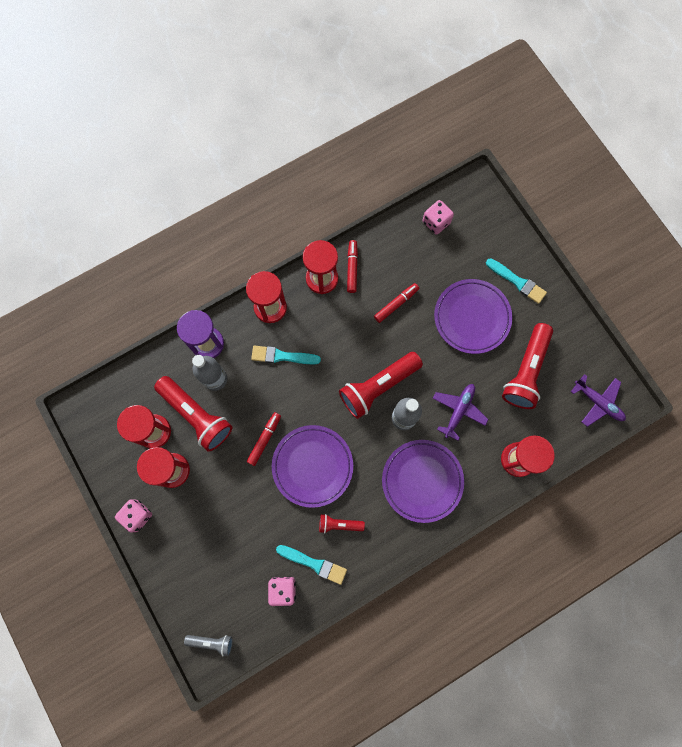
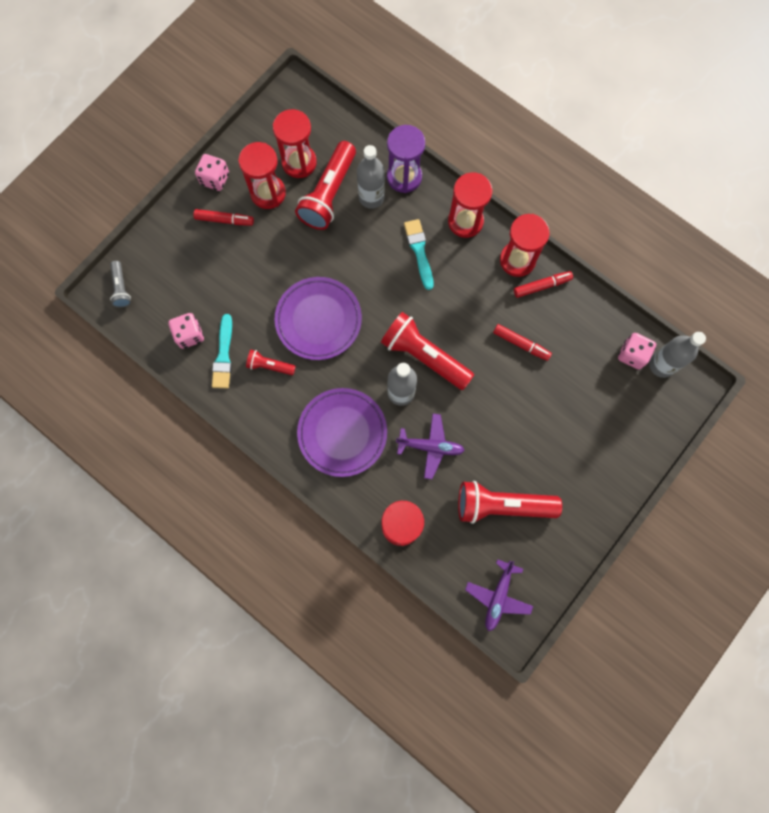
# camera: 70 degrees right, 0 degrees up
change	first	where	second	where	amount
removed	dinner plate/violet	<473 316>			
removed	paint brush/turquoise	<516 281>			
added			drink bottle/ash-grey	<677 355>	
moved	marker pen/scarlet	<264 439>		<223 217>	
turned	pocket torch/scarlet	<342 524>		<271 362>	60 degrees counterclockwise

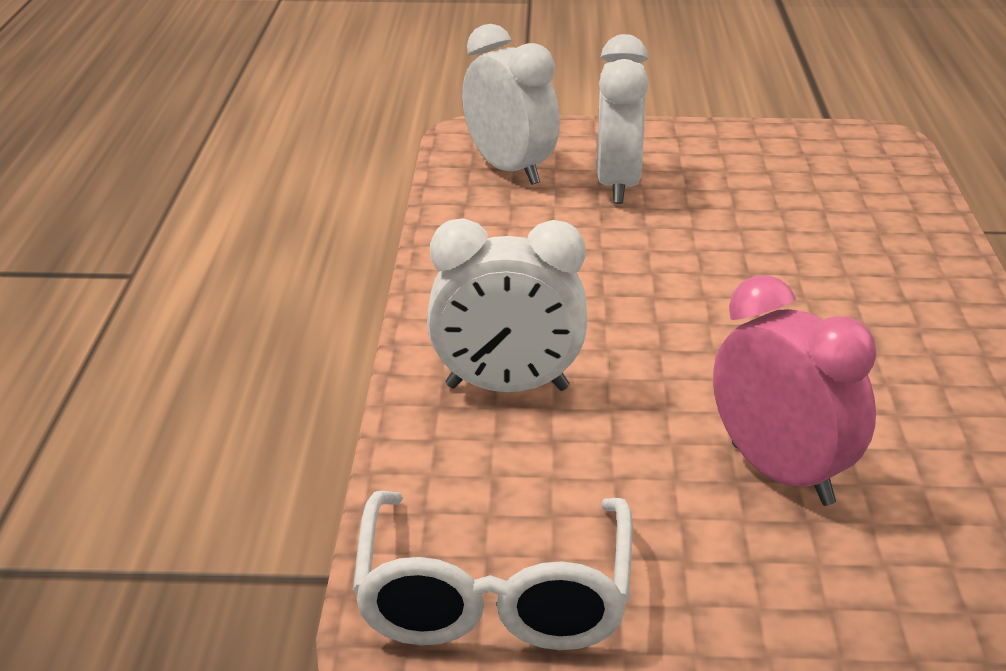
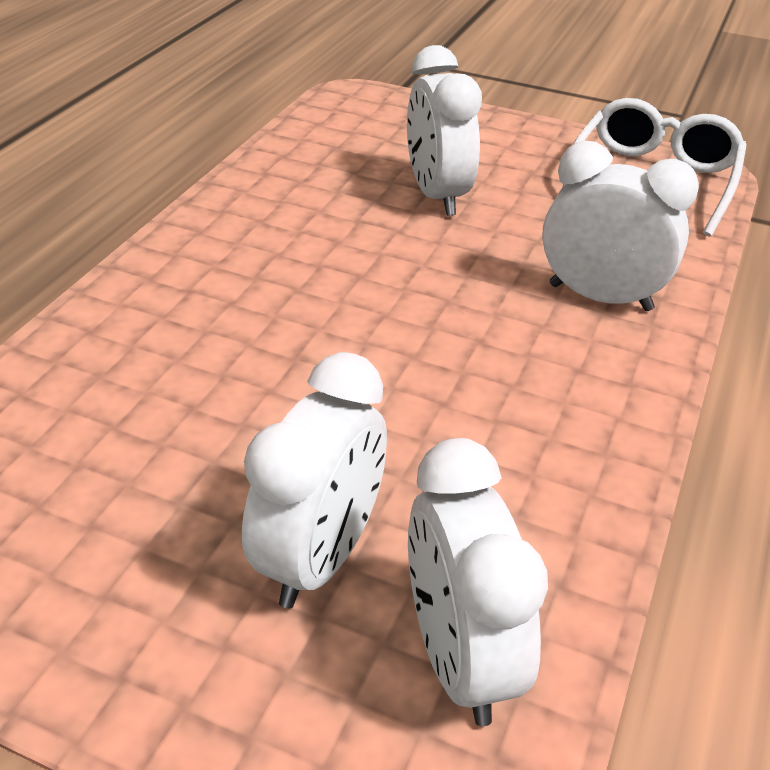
# camera: 160 degrees left, 10 degrees up
change	first	where	second	where	amount
recoloured	clock/rosy	<794 390>	clock/snow-white	<444 130>	

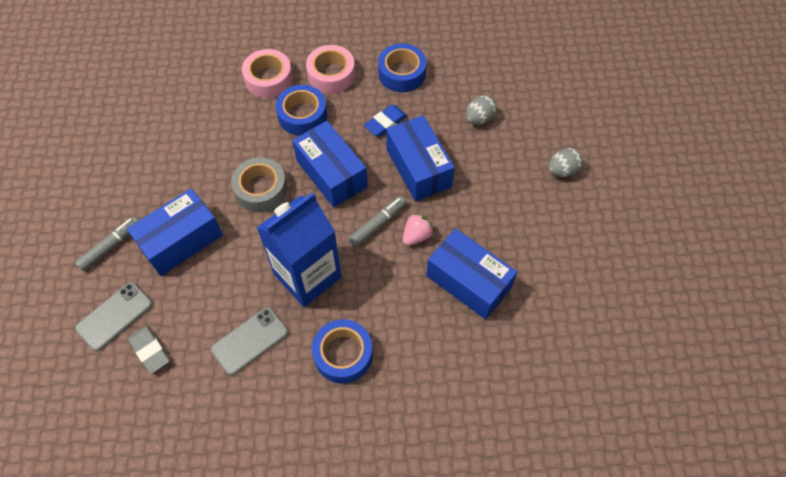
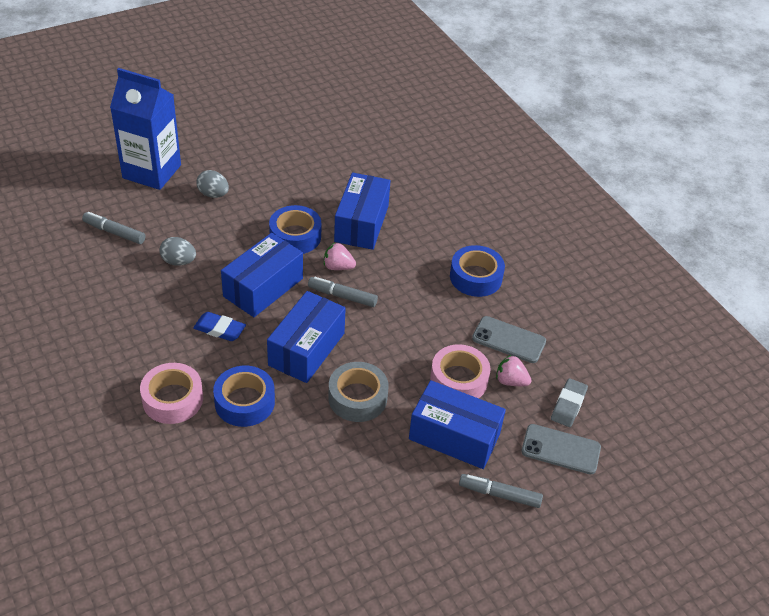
# camera: 120 degrees left, 15 degrees down
change	first	where	second	where	amount
added			marker pen/ash-grey	<113 228>	
added			strawberry/rosy	<514 370>	
moved	roll of tape/rosy	<267 73>		<460 371>	
moved	juice carton/royal blue	<299 249>		<145 129>	
moved	roll of tape/royal blue	<402 68>		<295 229>	

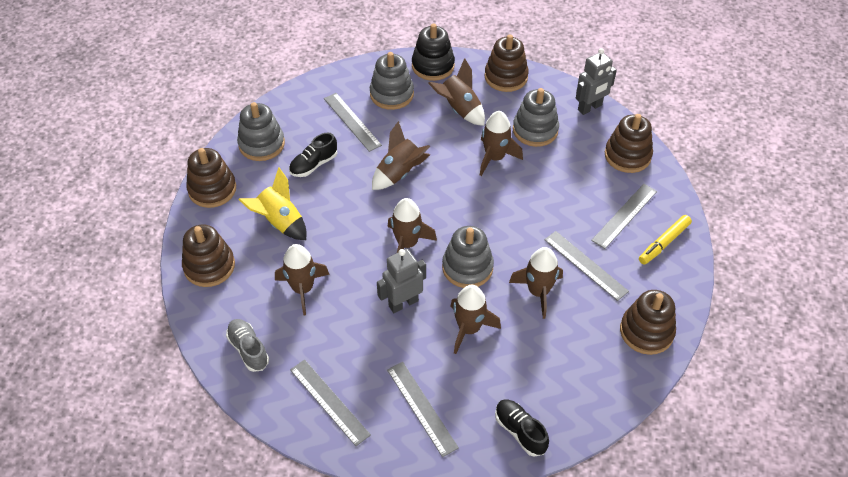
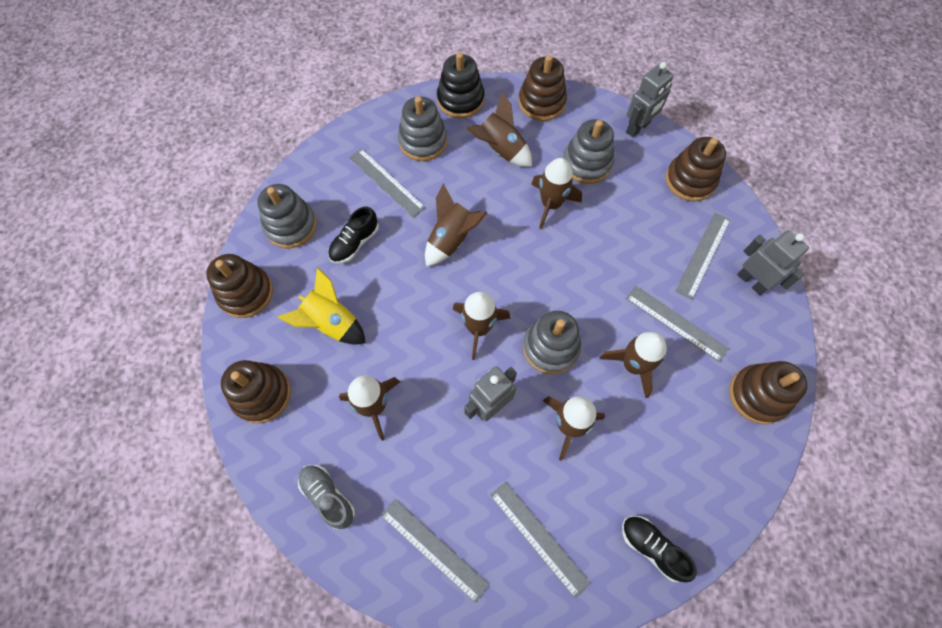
# camera: 10 degrees left, 15 degrees up
change	first	where	second	where	amount
replaced	marker pen/bright yellow	<665 240>	toy robot/ash-grey	<773 262>	

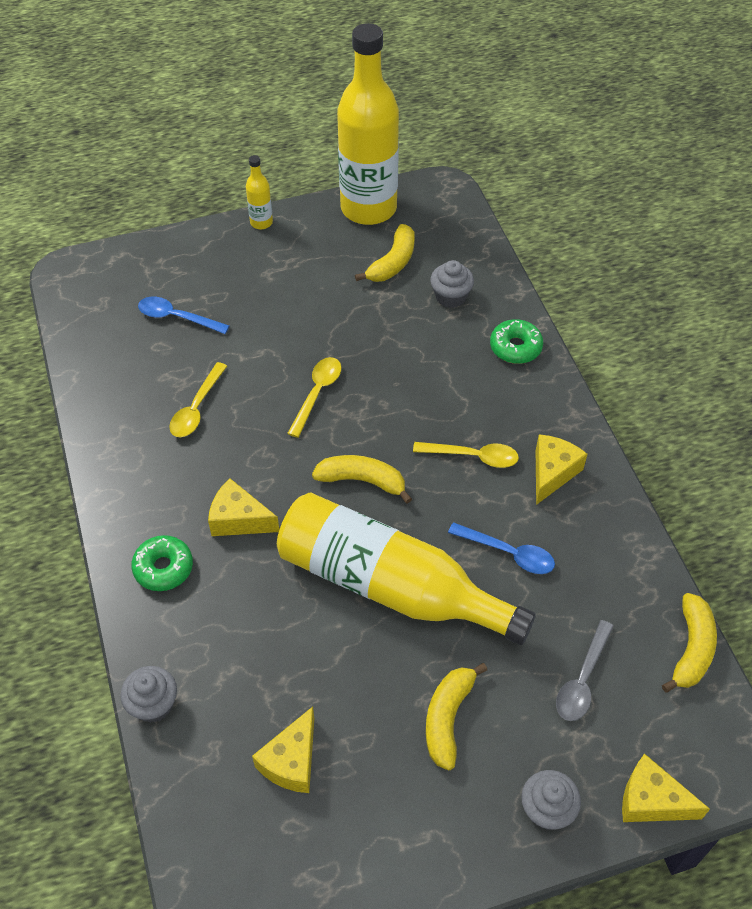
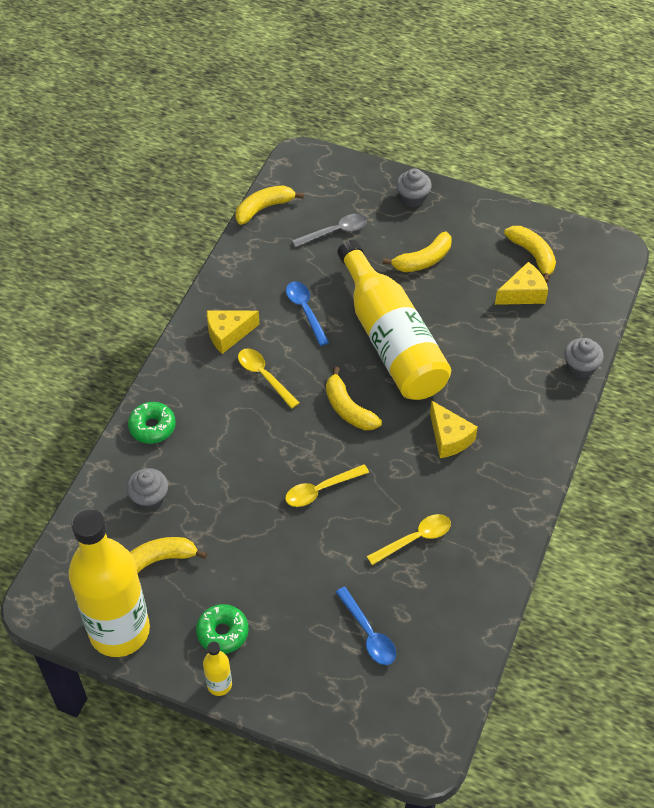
# camera: 140 degrees left, 0 degrees up
change	first	where	second	where	amount
removed	cheese/bright yellow	<666 787>			
added			banana/bright yellow	<530 254>	
moved	glazed donut/emerald	<162 563>		<222 629>	

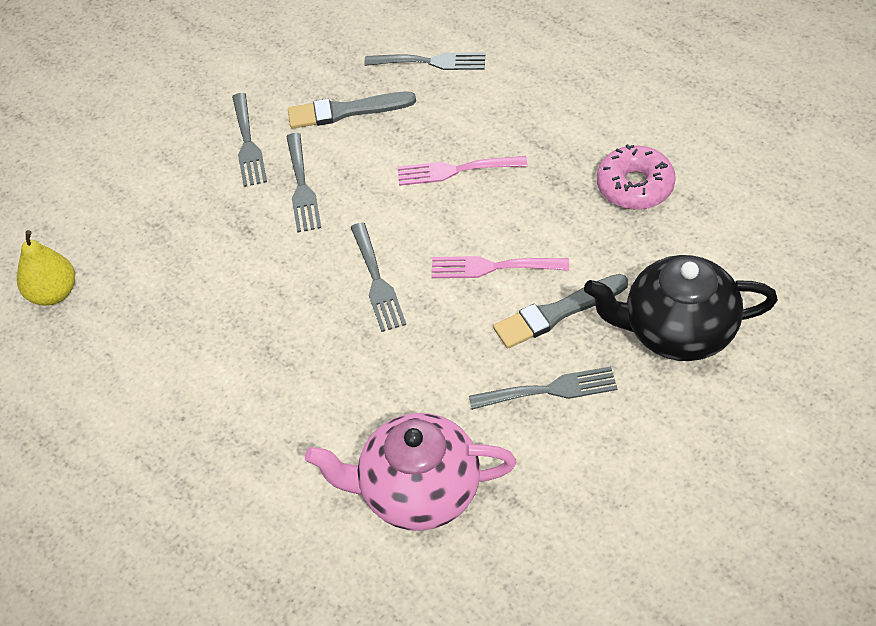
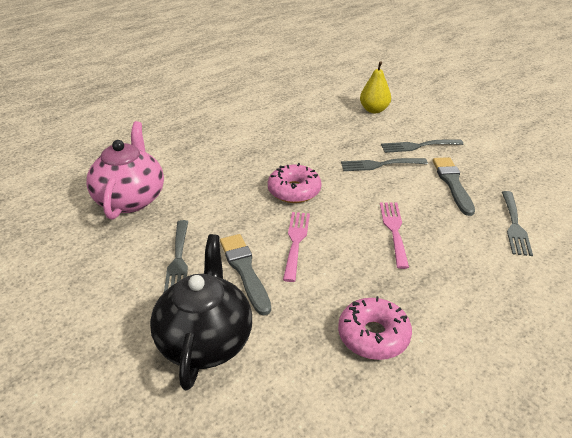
# camera: 90 degrees right, 15 degrees down
change	first	where	second	where	amount
moved	toy pear/bright yellow	<46 268>		<375 87>	
replaced	table fork/ash-grey	<378 277>	glazed donut/rosy	<295 183>	

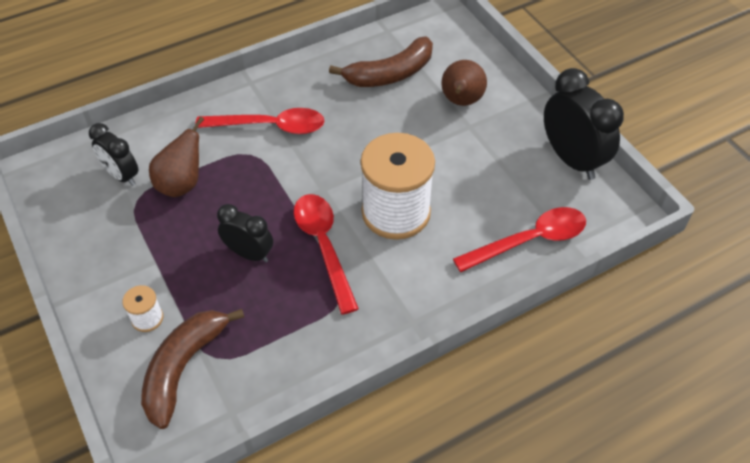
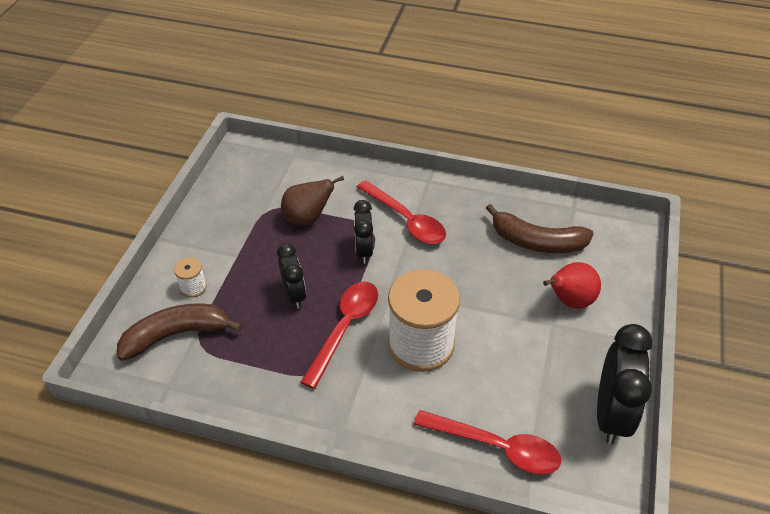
# camera: 45 degrees right, 5 degrees down
change	first	where	second	where	amount
moved	clock/ebony	<113 154>		<363 232>	
recoloured	toy pear/dark brown	<464 83>	toy pear/scarlet	<572 285>	

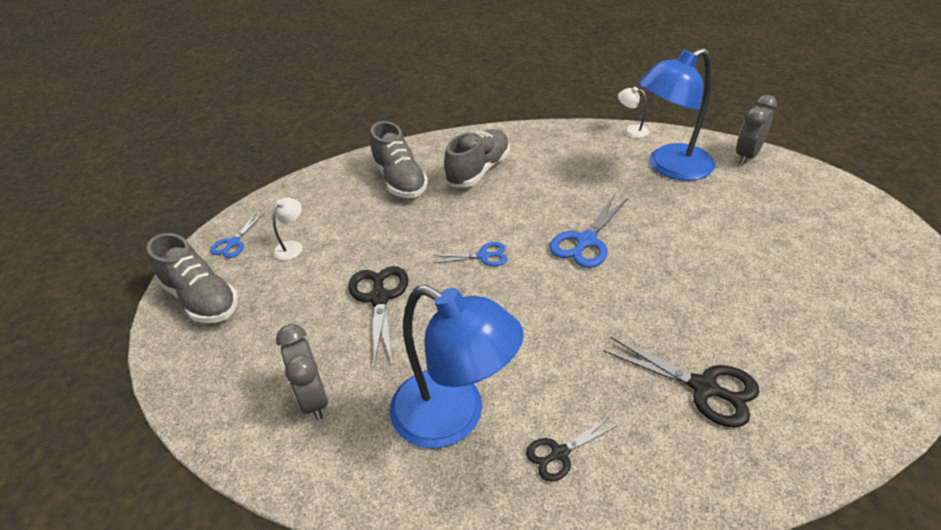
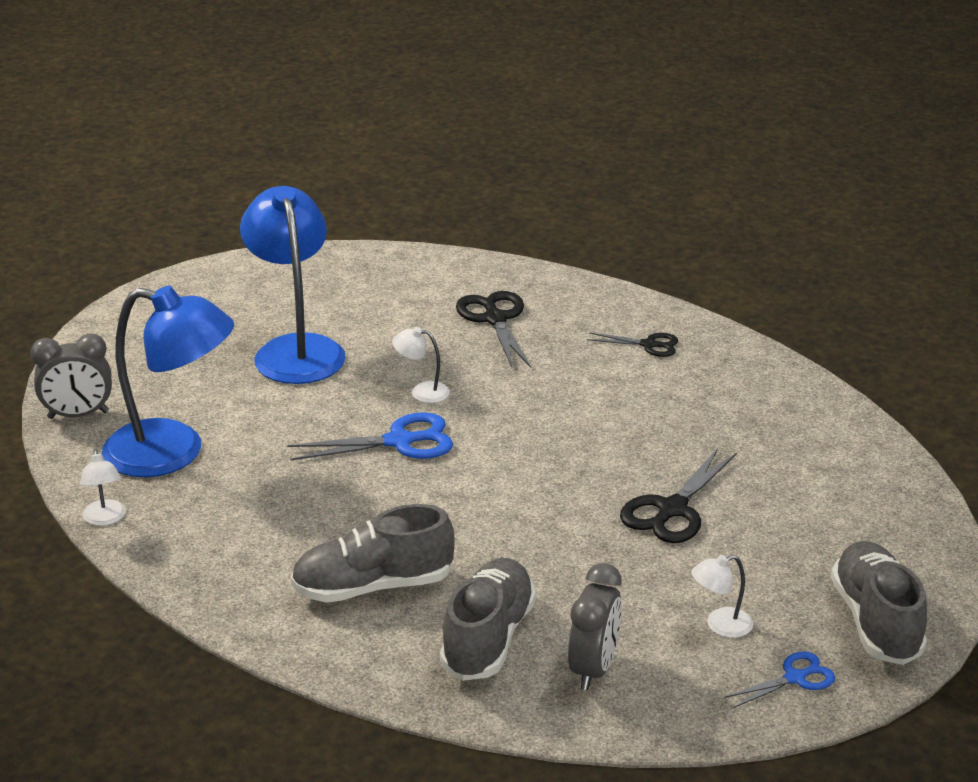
# camera: 140 degrees left, 10 degrees down
change	first	where	second	where	amount
removed	pair of scissors/royal blue	<470 254>			
added			reading lamp/snow-white	<421 365>	
moved	clock/ash-grey	<302 372>		<595 626>	
moved	reading lamp/royal blue	<457 367>		<293 285>	

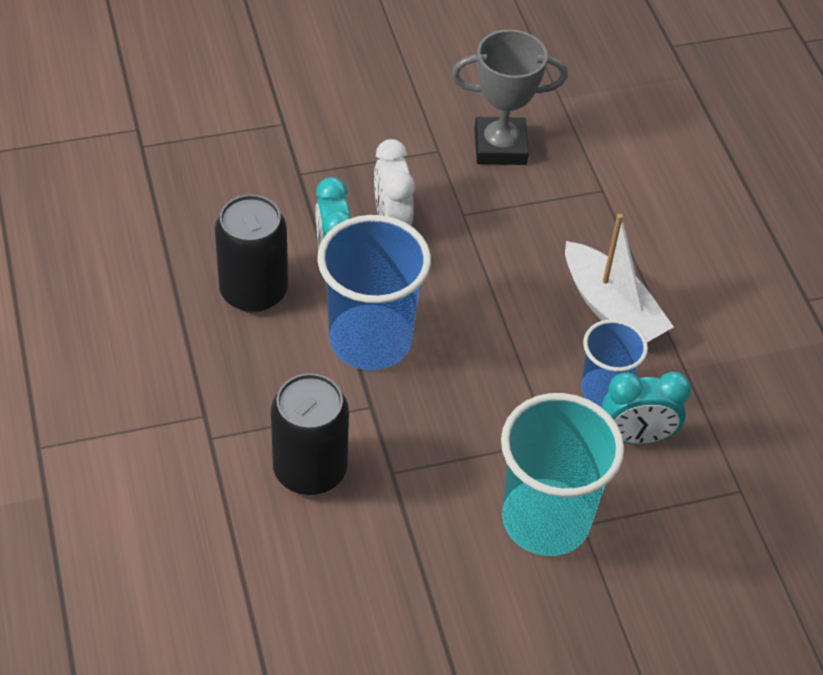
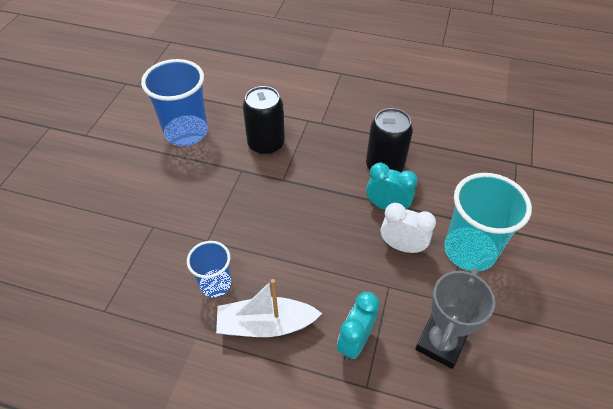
# camera: 125 degrees right, 0 degrees up
change	first	where	second	where	amount
moved	cup/royal blue	<374 292>		<174 102>	
moved	cup/turquoise	<562 474>		<488 222>	
moved	clock/turquoise	<646 408>		<358 326>	

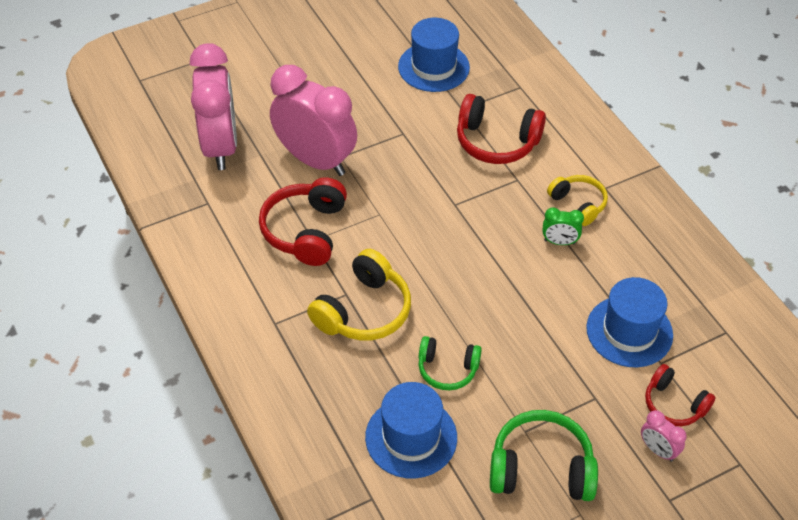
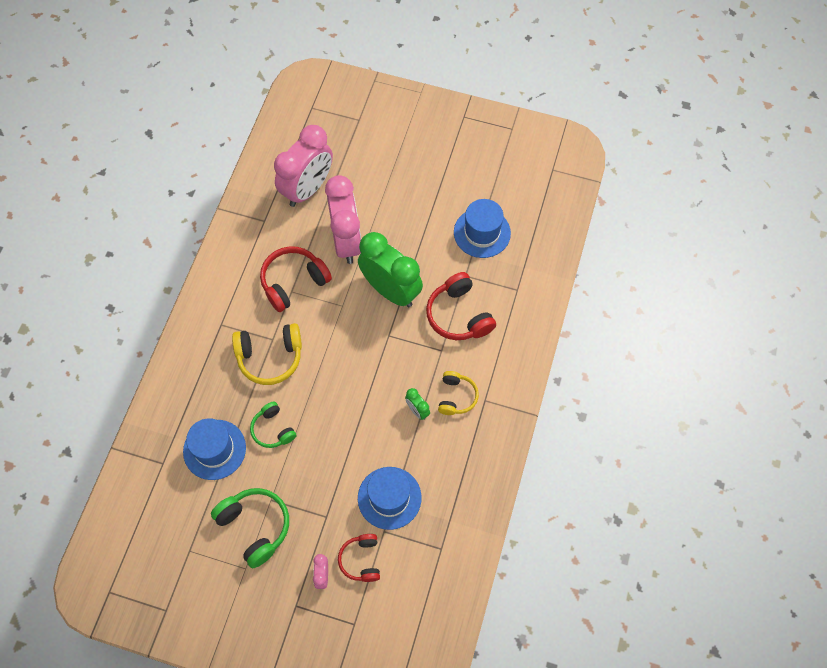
# camera: 45 degrees right, 15 degrees up
change	first	where	second	where	amount
added			clock/emerald	<390 269>	

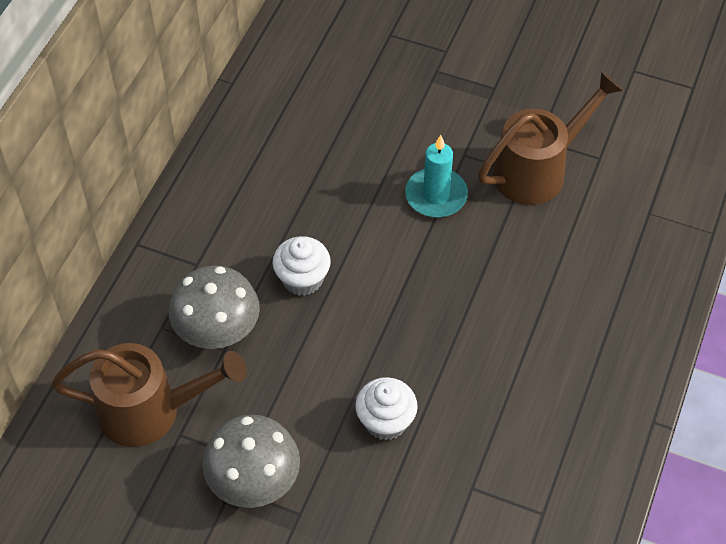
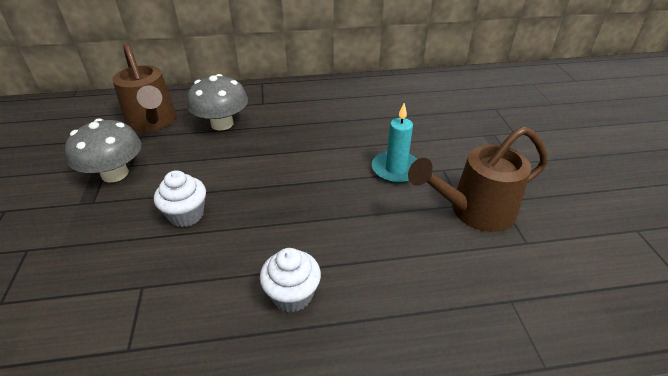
# camera: 60 degrees right, 15 degrees down
change	first	where	second	where	amount
moved	cupcake/snow-white	<301 266>		<290 280>	
turned	watering can/dark brown	<550 138>		<478 179>	135 degrees clockwise

